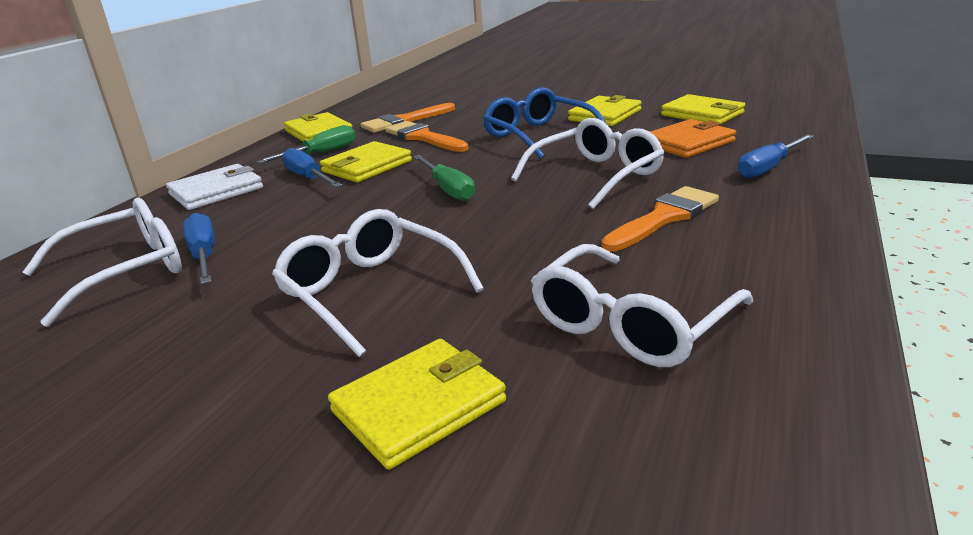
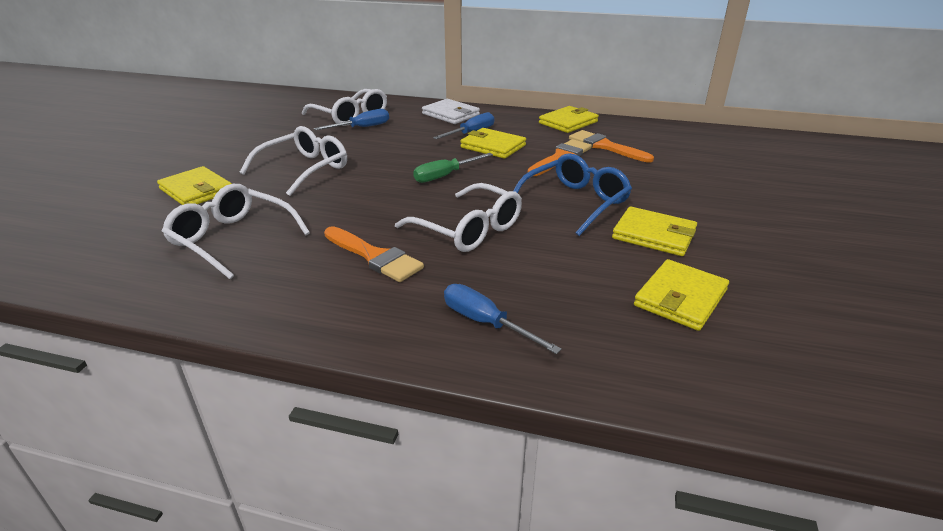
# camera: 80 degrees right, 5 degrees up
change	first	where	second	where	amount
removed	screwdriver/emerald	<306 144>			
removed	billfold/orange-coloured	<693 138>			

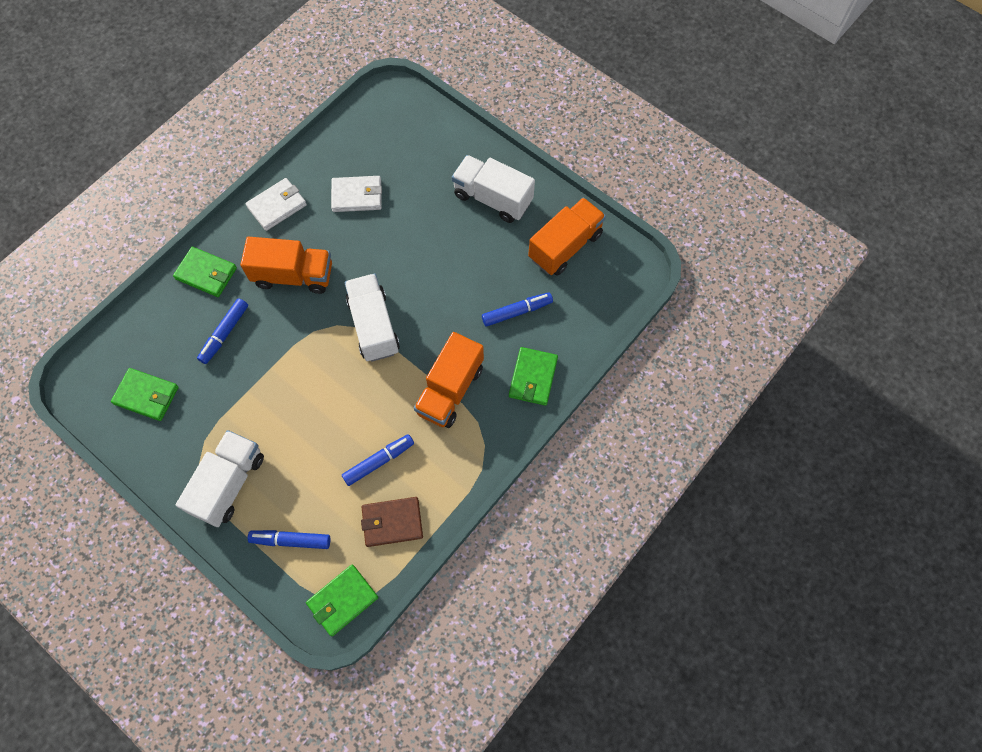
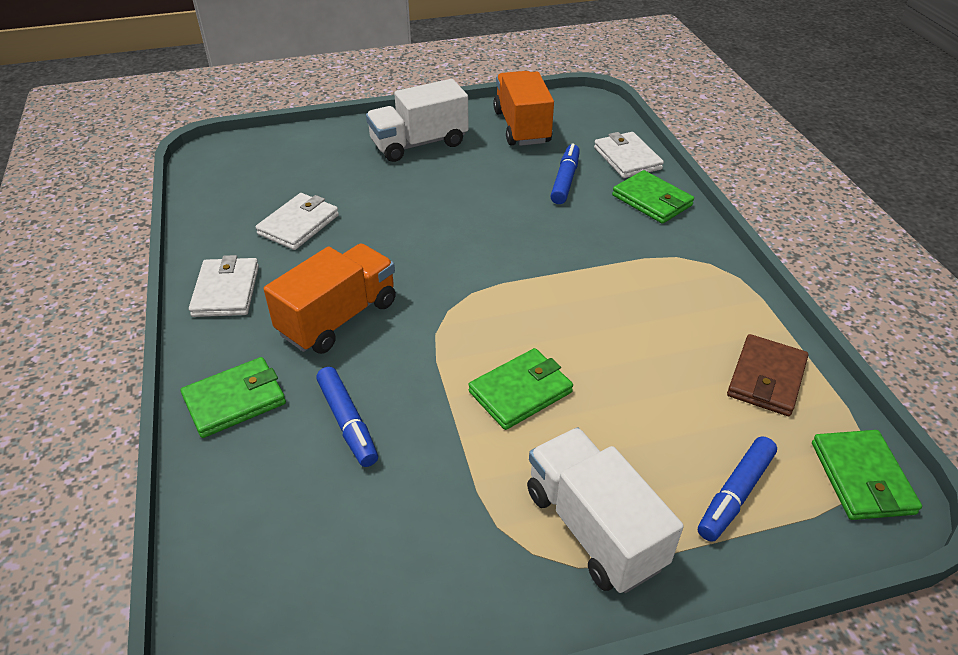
# camera: 55 degrees left, 25 degrees down
change	first	where	second	where	amount
removed	marker pen/royal blue	<378 460>			
removed	lorry/snow-white	<372 317>			
removed	lorry/orange-coloured	<449 380>			
added			billfold/snow-white	<629 155>	
moved	billfold/emerald	<145 394>		<520 389>	

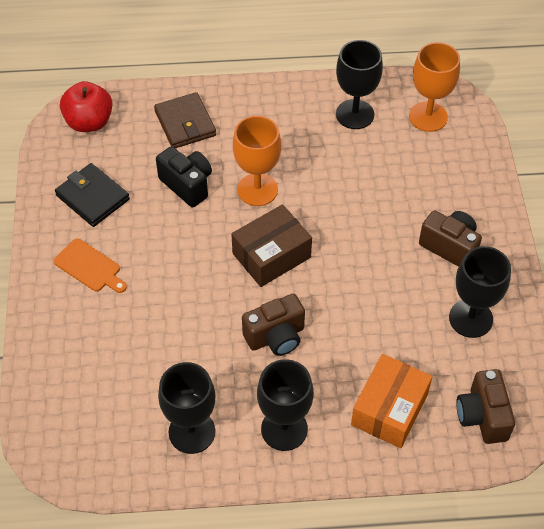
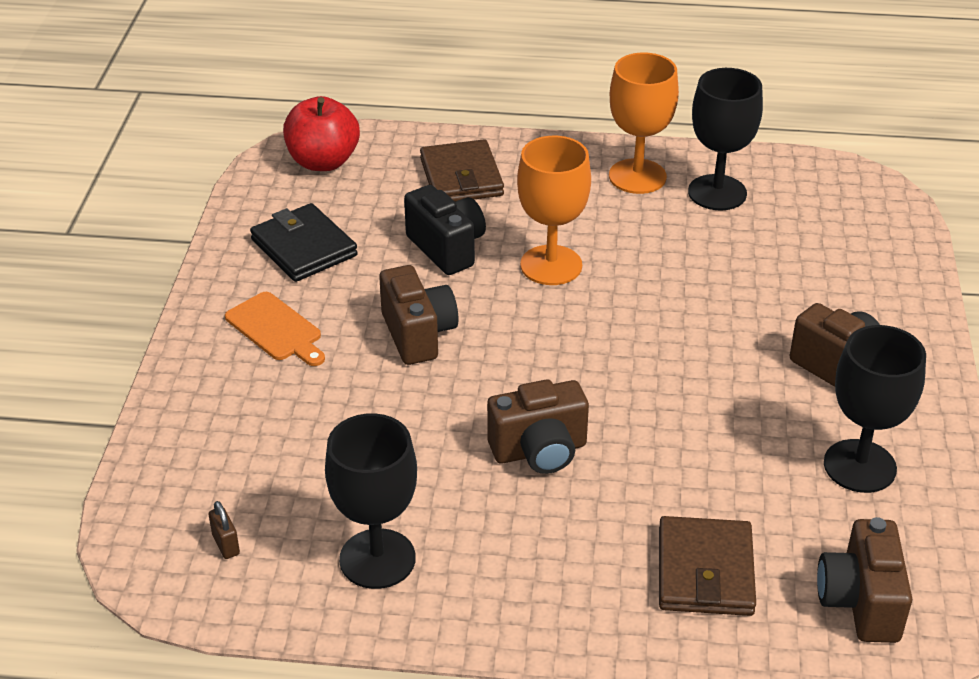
# camera: 10 degrees right, 15 degrees down
change	first	where	second	where	amount
removed	package/dark brown	<271 245>			
removed	chalice/ebony	<285 405>			
added			padlock/dark brown	<224 530>	
added			camera/dark brown	<419 315>	
moved	chalice/orange-coloured	<434 87>		<644 123>	
replaced	package/orange-coloured	<392 401>	billfold/dark brown	<707 566>	

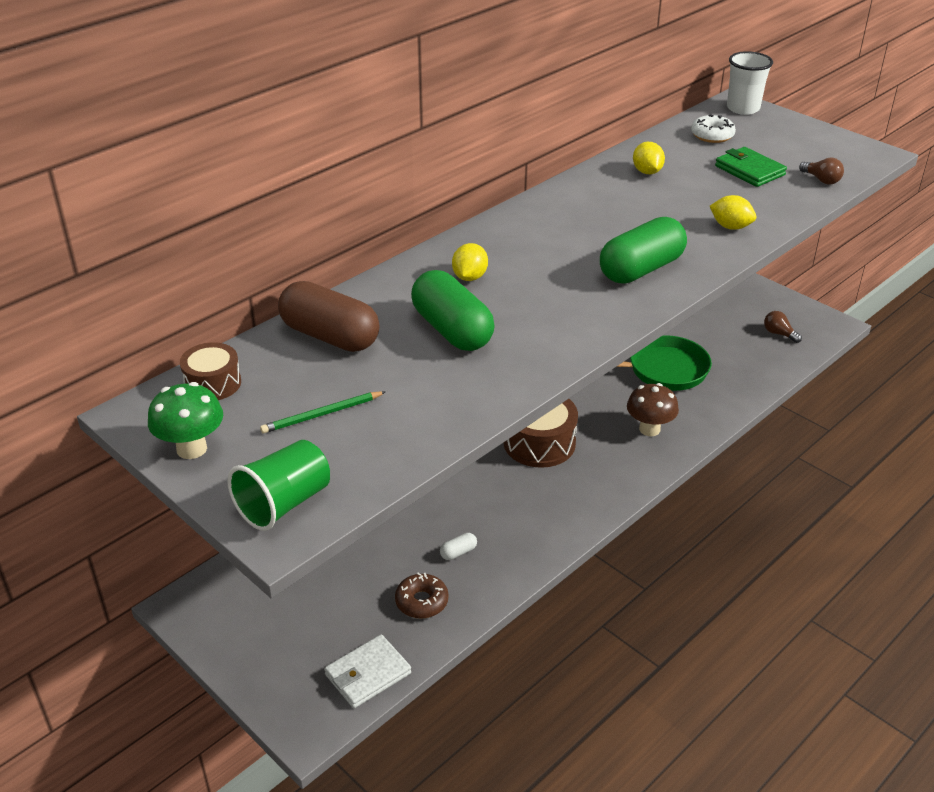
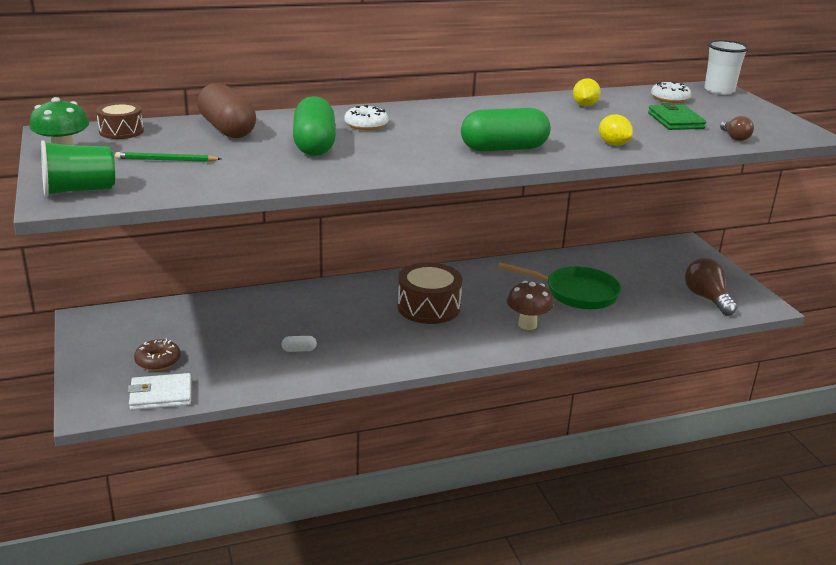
# camera: 25 degrees right, 10 degrees down
change	first	where	second	where	amount
moved	glazed donut/dark brown	<422 595>		<157 355>	
replaced	citrus fruit/bright yellow	<470 262>	glazed donut/snow-white	<366 117>	
resized	bulb/dark brown	<783 327>		<711 287>	x1.78

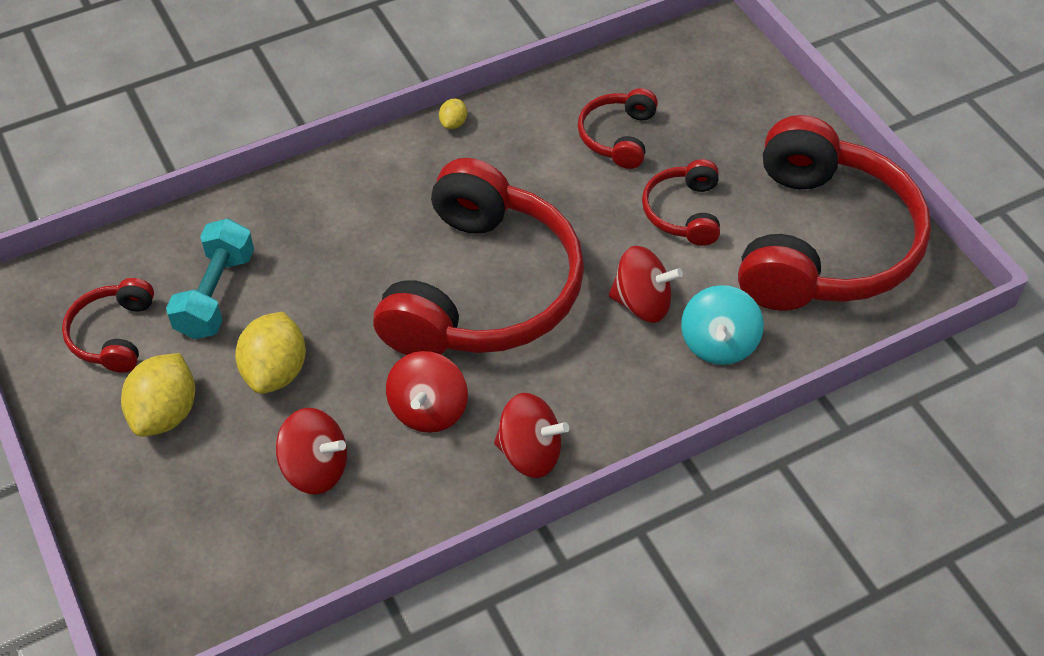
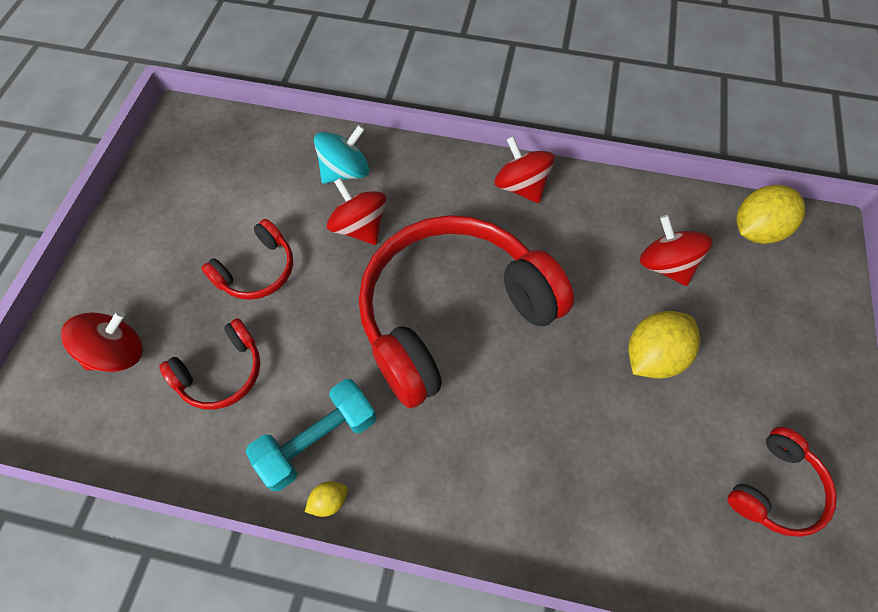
# camera: 140 degrees left, 10 degrees up
change	first	where	second	where	amount
removed	headphones/scarlet	<834 213>			
moved	citrus fruit/bright yellow	<158 395>		<771 214>	
moved	dumbbell/turquoise	<210 279>		<311 435>	
moved	spinning top/scarlet	<427 392>		<102 341>	

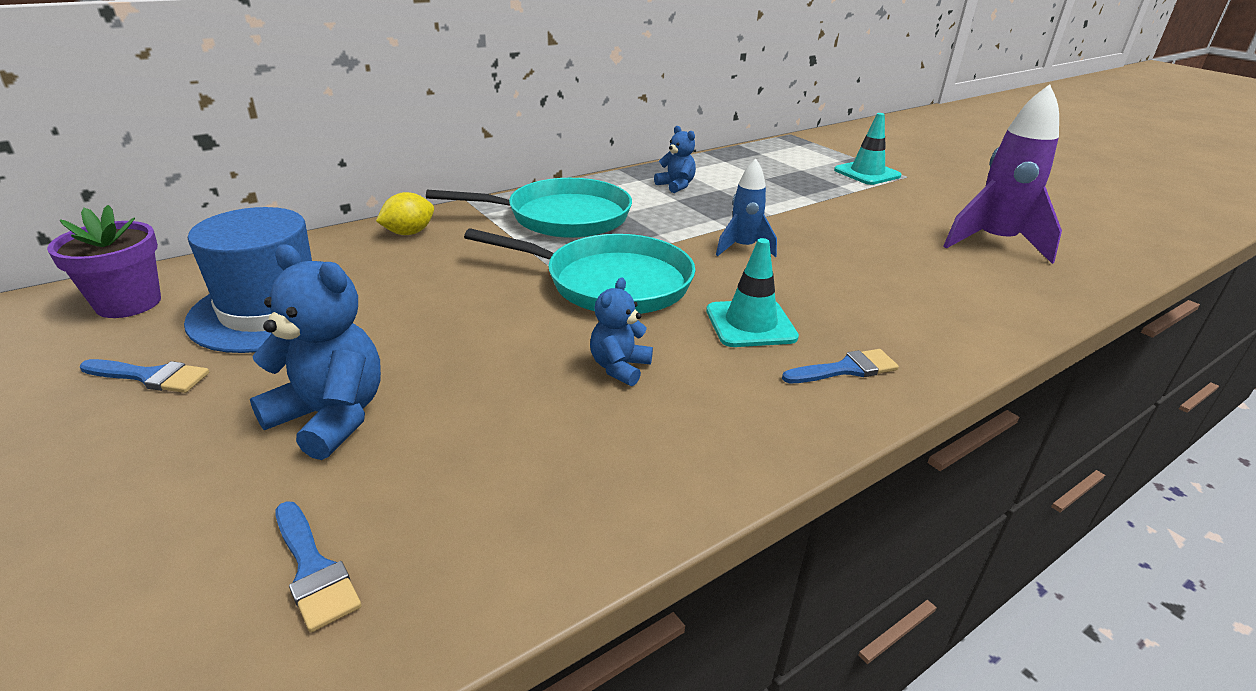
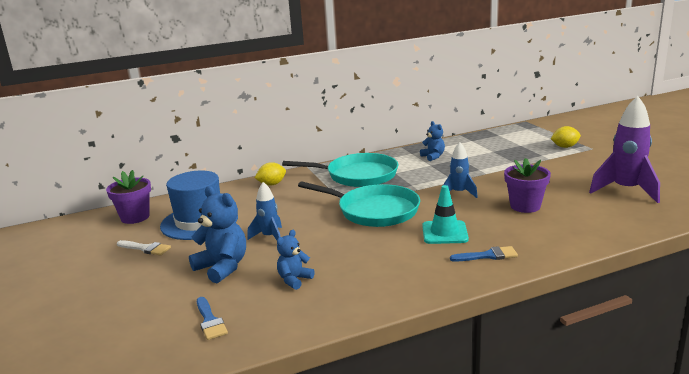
# camera: 15 degrees right, 10 degrees down
change	first	where	second	where	amount
added			rocket/royal blue	<265 211>	
added			potted plant/violet	<527 185>	
moved	teddy/royal blue	<621 331>		<296 260>	
replaced	safety cone/turquoise	<867 149>	citrus fruit/bright yellow	<566 137>	
recoloured	paint brush/royal blue	<144 376>	paint brush/snow-white	<144 248>	

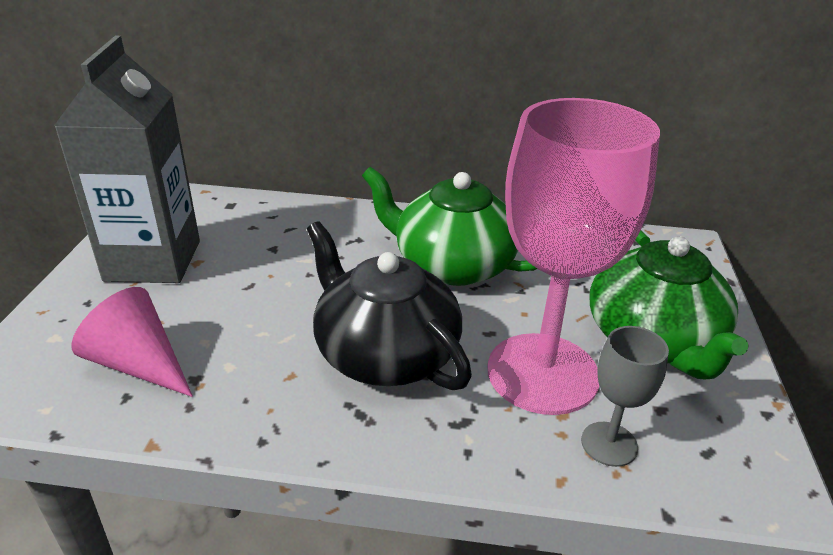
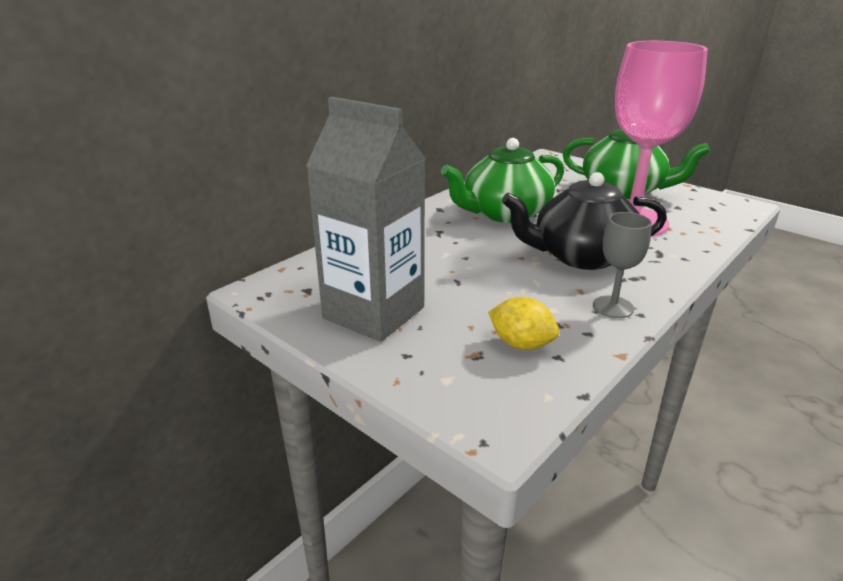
# camera: 55 degrees left, 5 degrees down
change	first	where	second	where	amount
moved	chalice/ash-grey	<625 396>		<622 265>	
replaced	cone shape/rosy	<132 342>	citrus fruit/bright yellow	<523 323>	

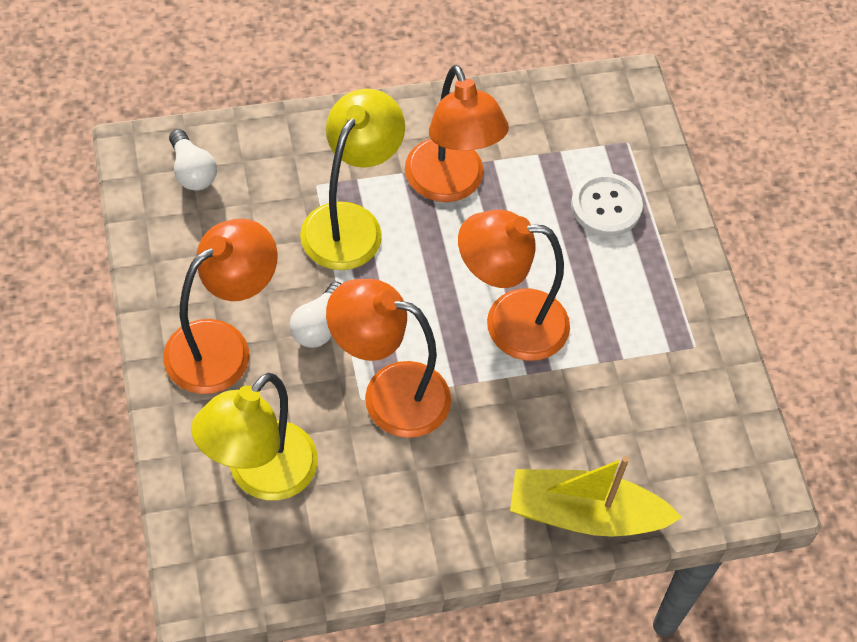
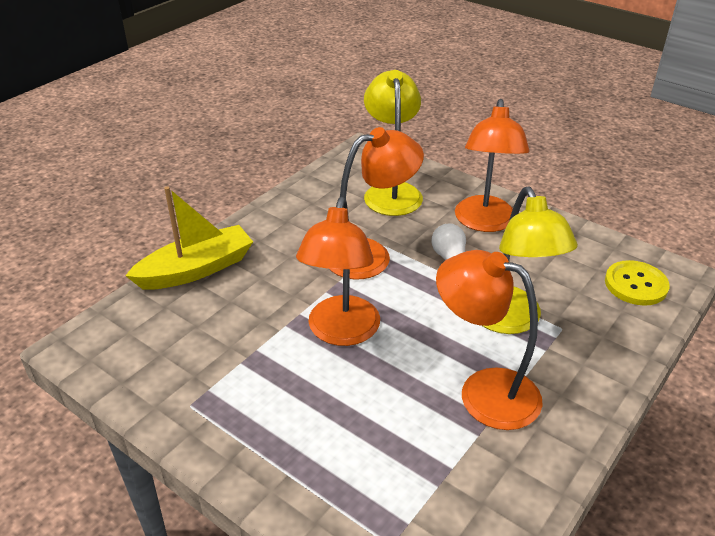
# camera: 145 degrees right, 20 degrees down
change	first	where	second	where	amount
removed	sewing button/snow-white	<607 204>			
replaced	bulb/snow-white	<193 160>	sewing button/bright yellow	<637 283>	
turned	reading lamp/orange-coloured	<514 285>		<338 271>	135 degrees clockwise

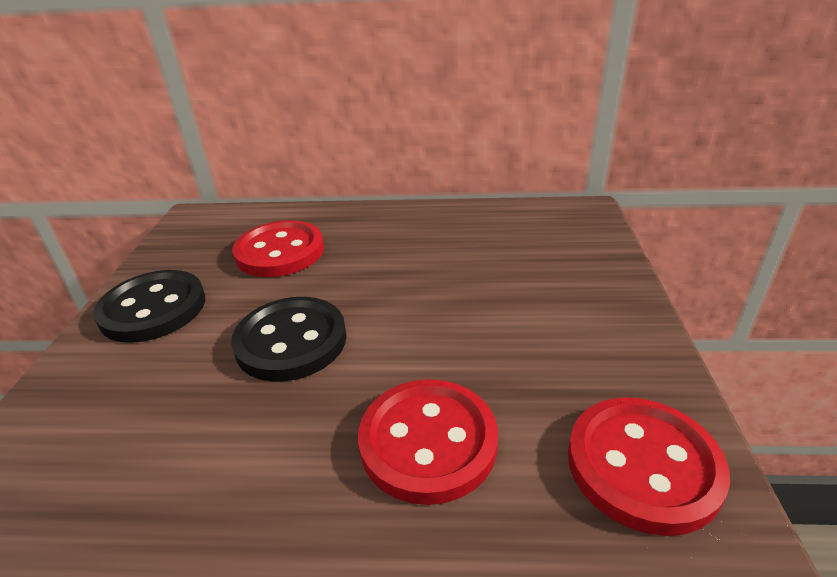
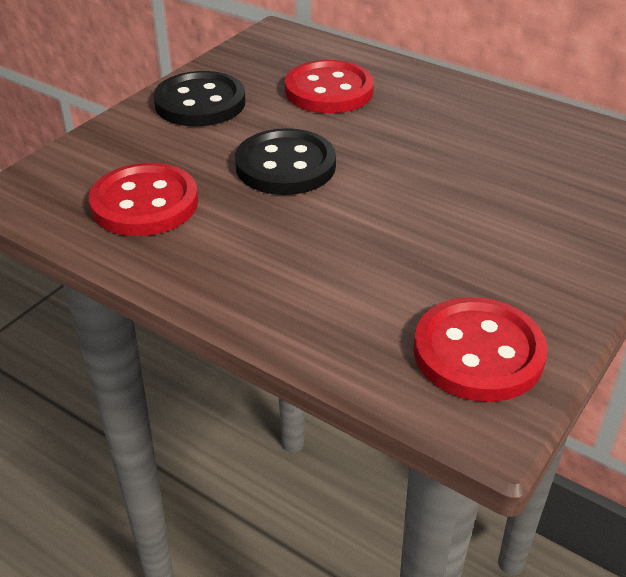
# camera: 30 degrees right, 5 degrees up
change	first	where	second	where	amount
moved	sewing button/scarlet	<428 442>		<143 199>	

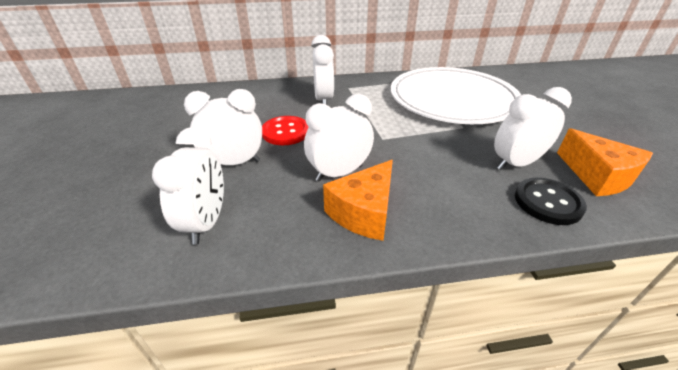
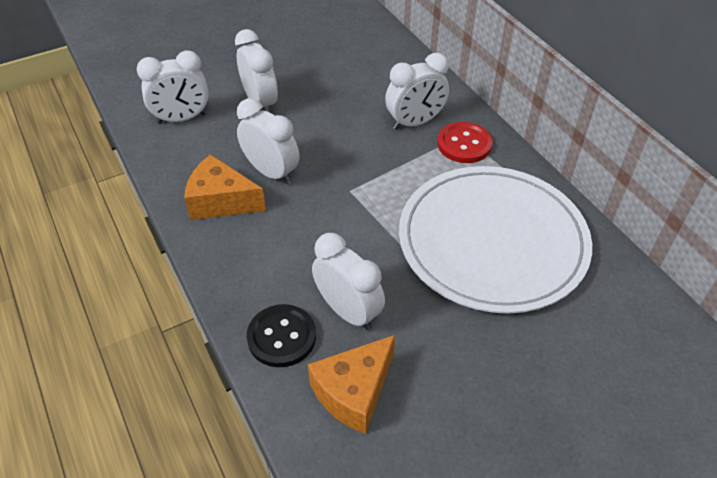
# camera: 70 degrees right, 10 degrees up
change	first	where	second	where	amount
moved	sewing button/scarlet	<285 130>		<465 142>	

